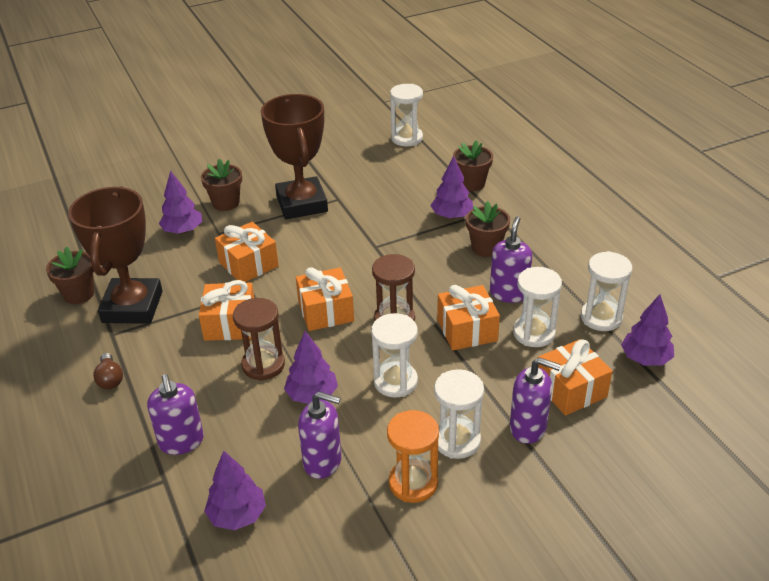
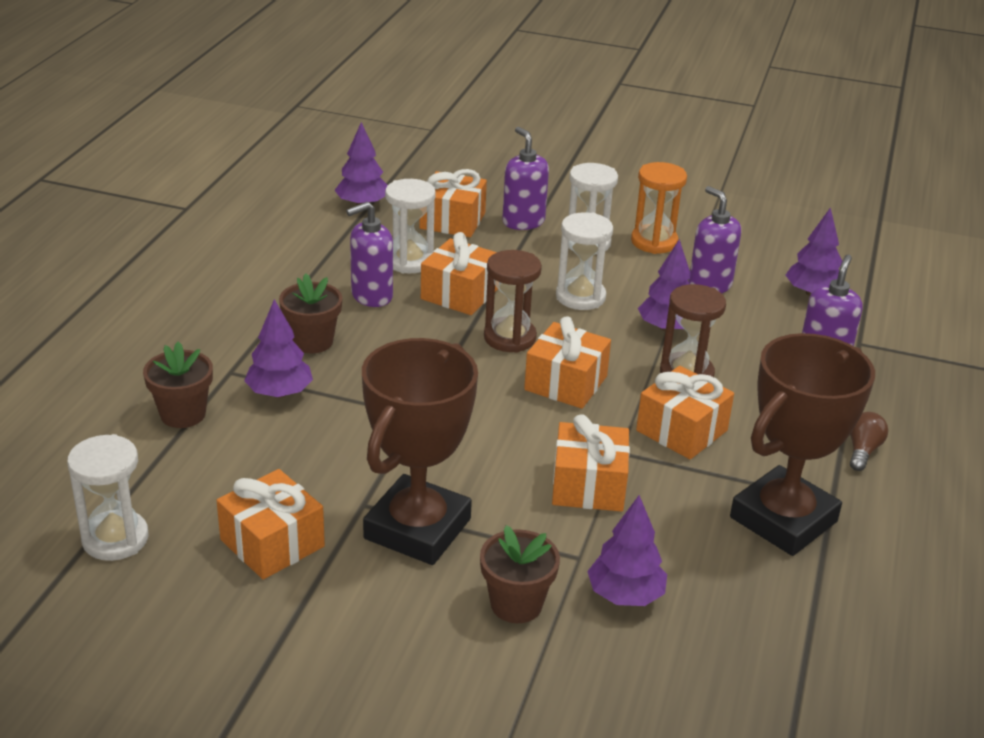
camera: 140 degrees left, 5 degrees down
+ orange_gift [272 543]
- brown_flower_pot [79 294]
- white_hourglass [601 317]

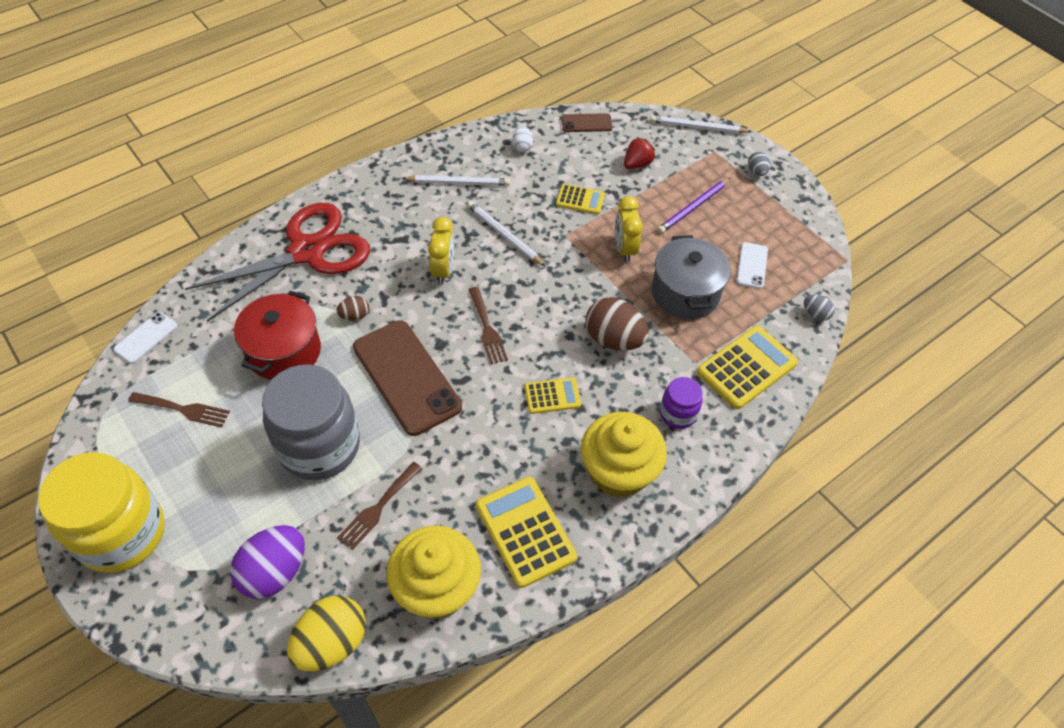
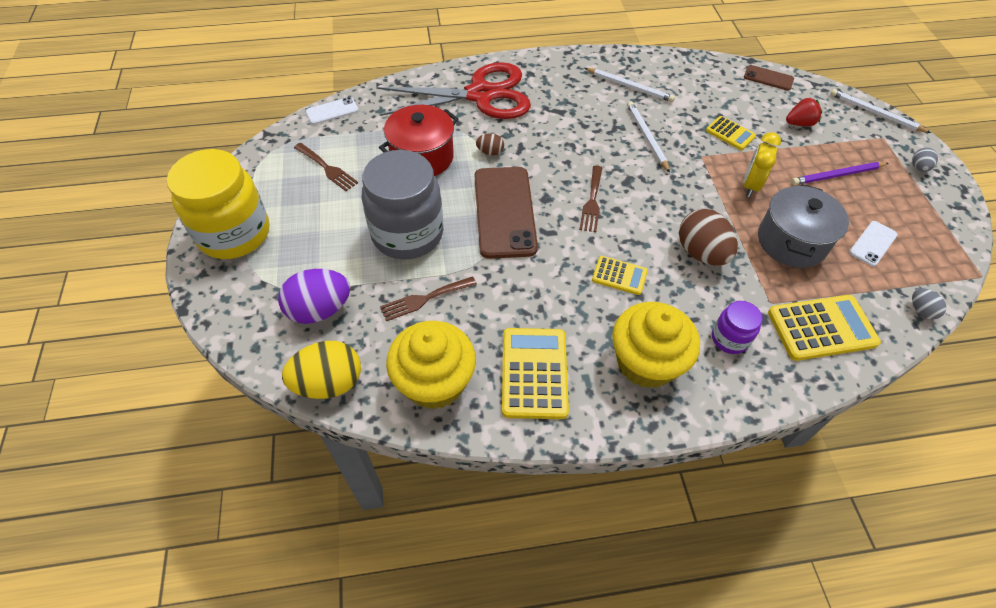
camera: 30 degrees right, 0 degrees up
- yellow_clock [443 270]
- white_egg [522 147]

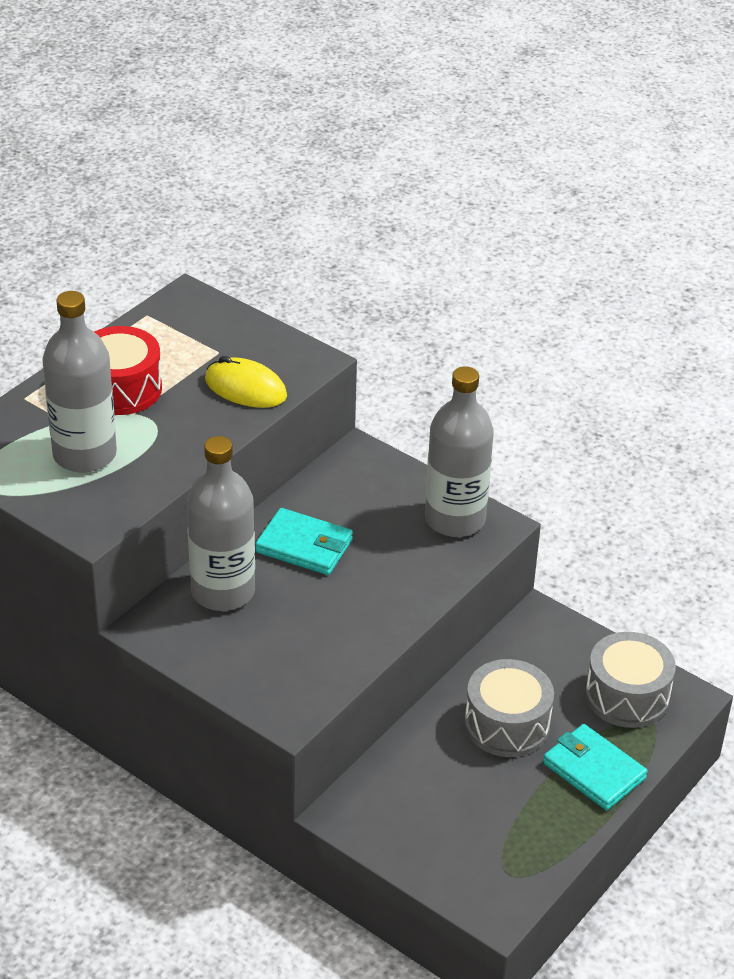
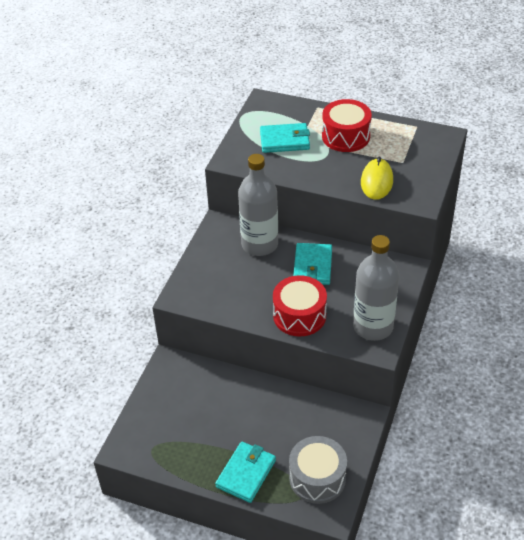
camera: 75 degrees right, 5 degrees up
~ grey_bottle [84 454] to turquoise_wallet [284 140]
+ red_drum [299 315]
- grey_drum [507 724]

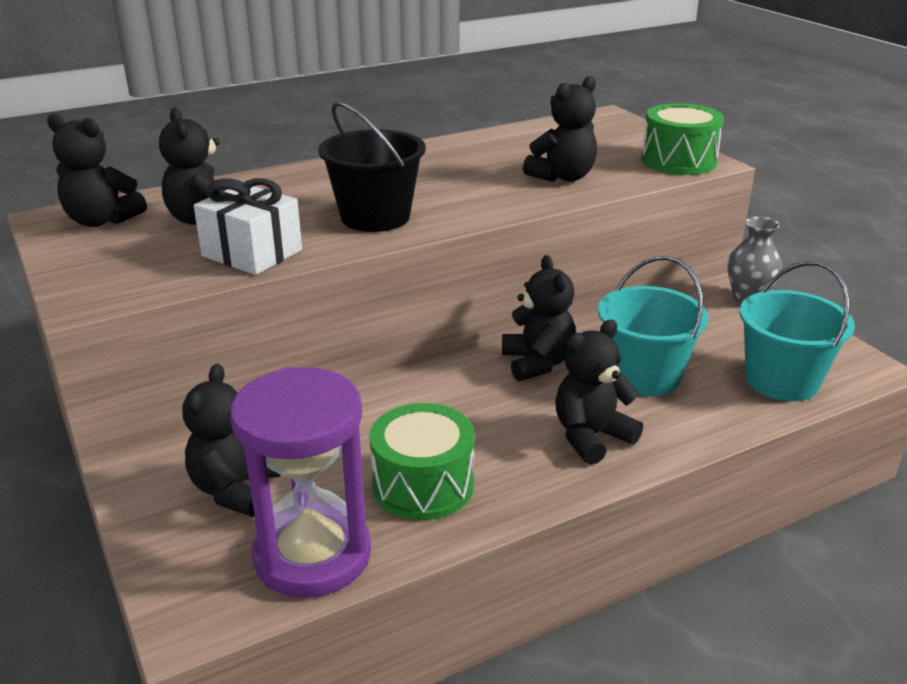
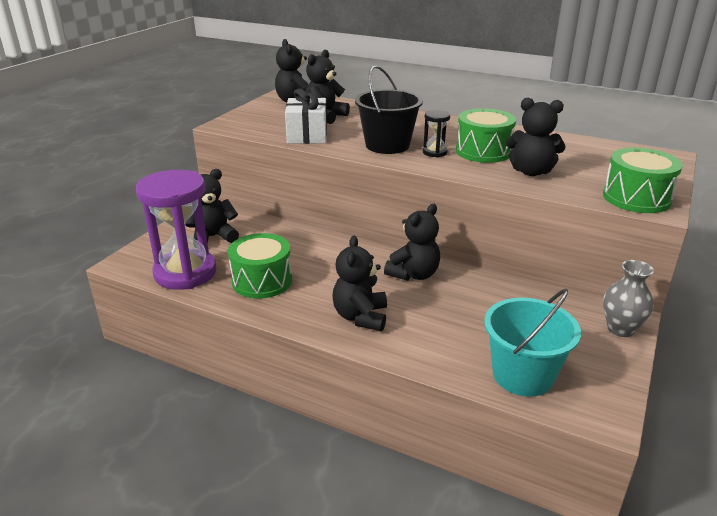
camera: 55 degrees right, 0 degrees up
~ black_teddy_bear [591 437] = [360 317] 105 degrees counterclockwise
+ black_hourglass [434 152]
+ green_drum [483 151]
- turquoise_bucket [644 376]

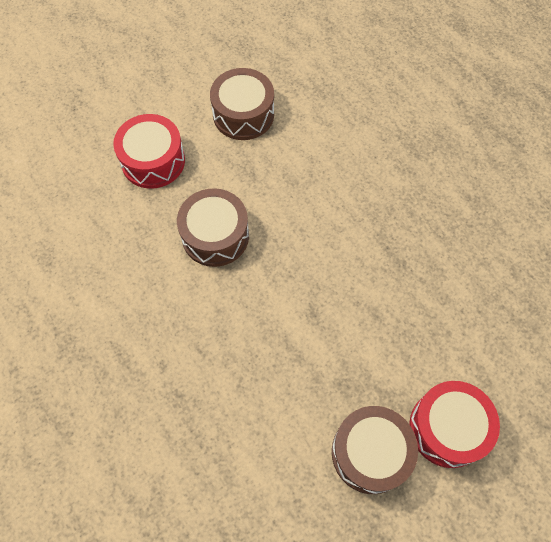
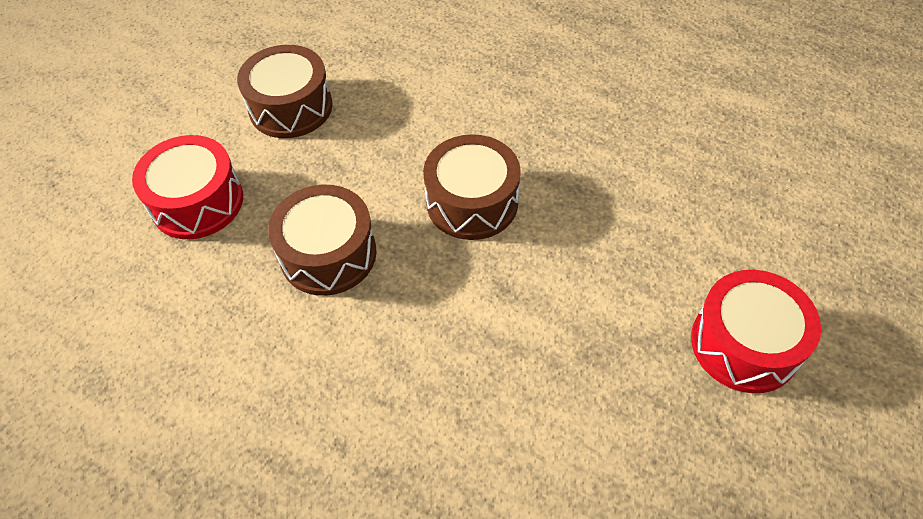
camera: 25 degrees left, 10 degrees down
~ brown_drum [370 453] to [472 202]

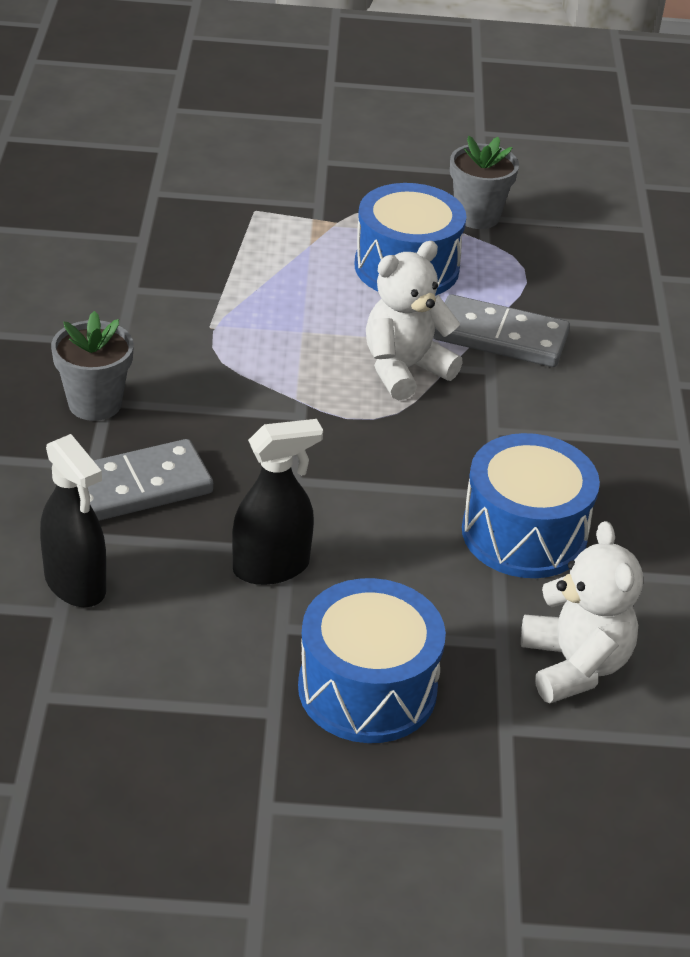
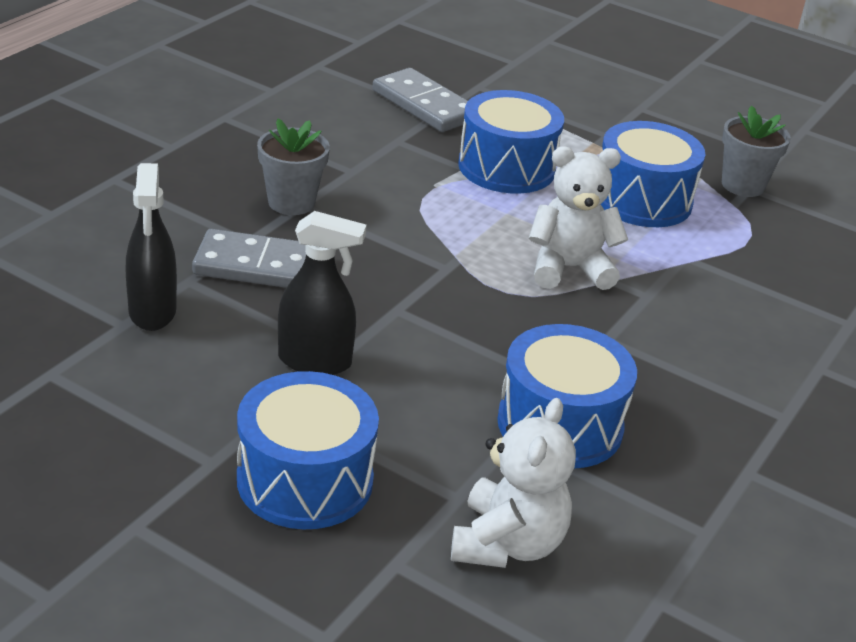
camera: 30 degrees right, 5 degrees down
~ grey_domino [500 336] to [425 105]
+ blue_drum [506 167]

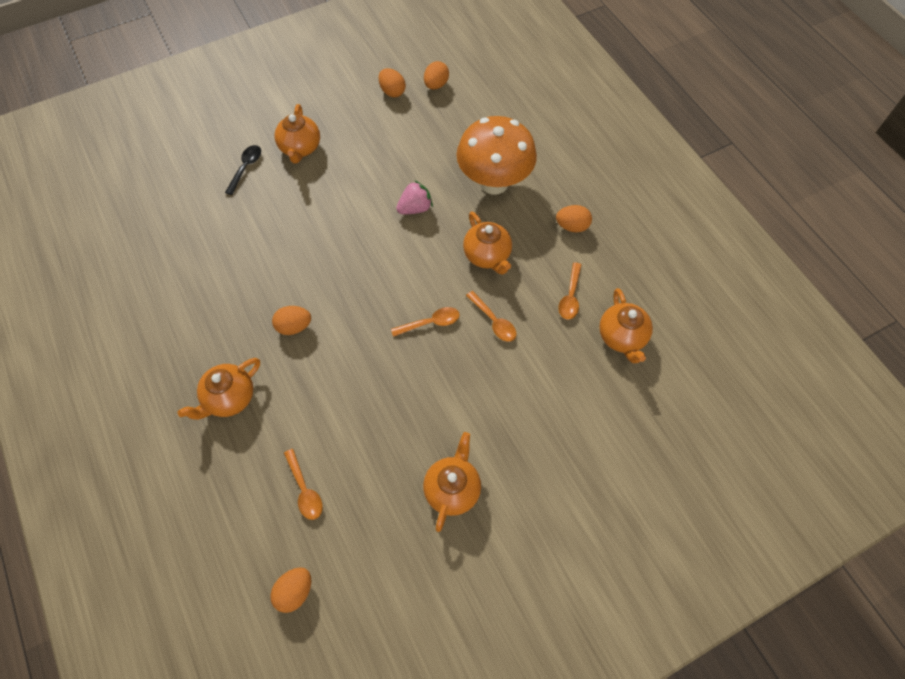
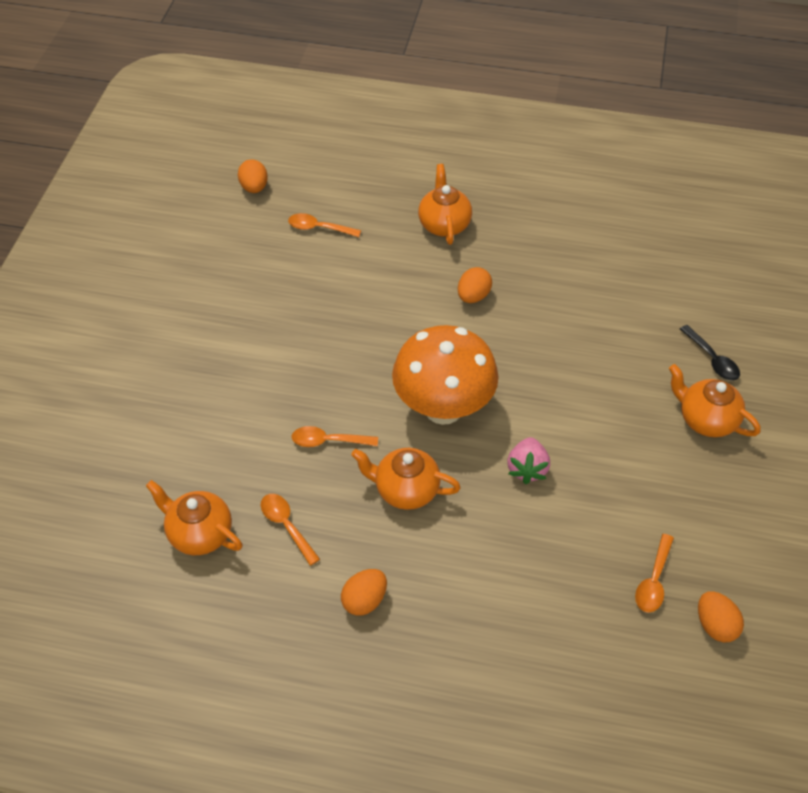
camera: 130 degrees right, 10 degrees down
~ orange_mushroom [494 183] to [443 408]
~ orange_spoon [430 323] to [653 581]
- orange_egg [392 91]
- orange_teapot [452 489]

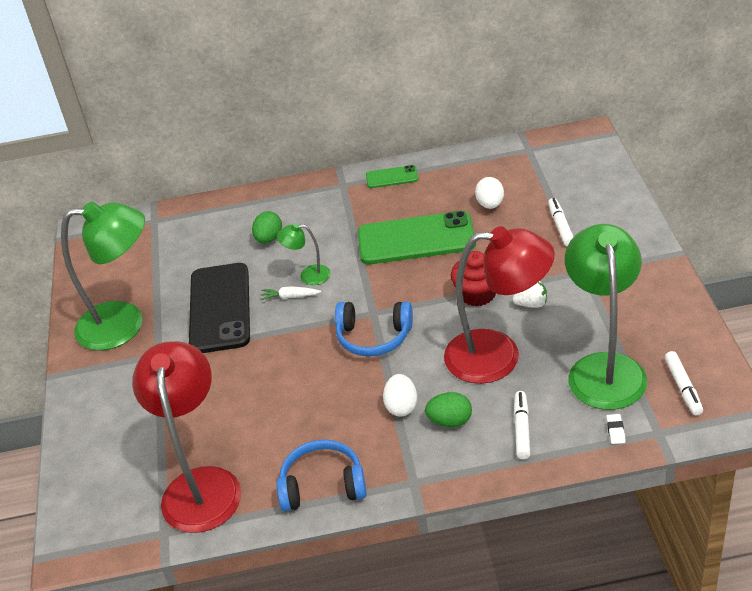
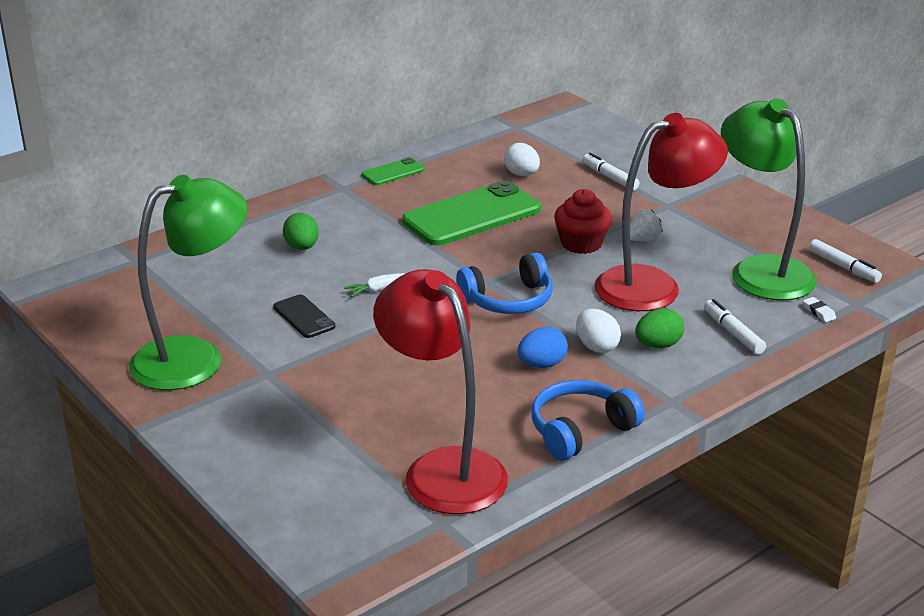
camera: 35 degrees left, 10 degrees down
~ black_phone [220 308] = [304 317] x0.48
+ blue_egg [542 364]
- green_lamp [308 275]

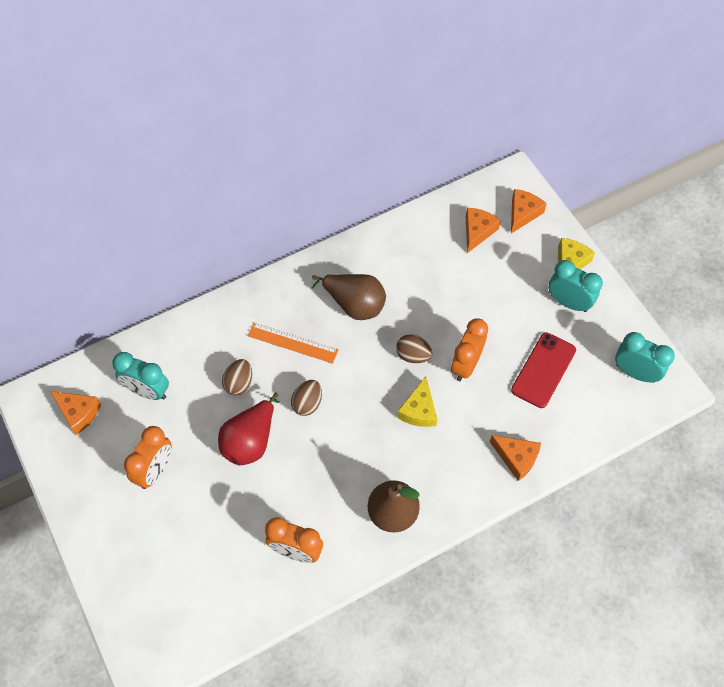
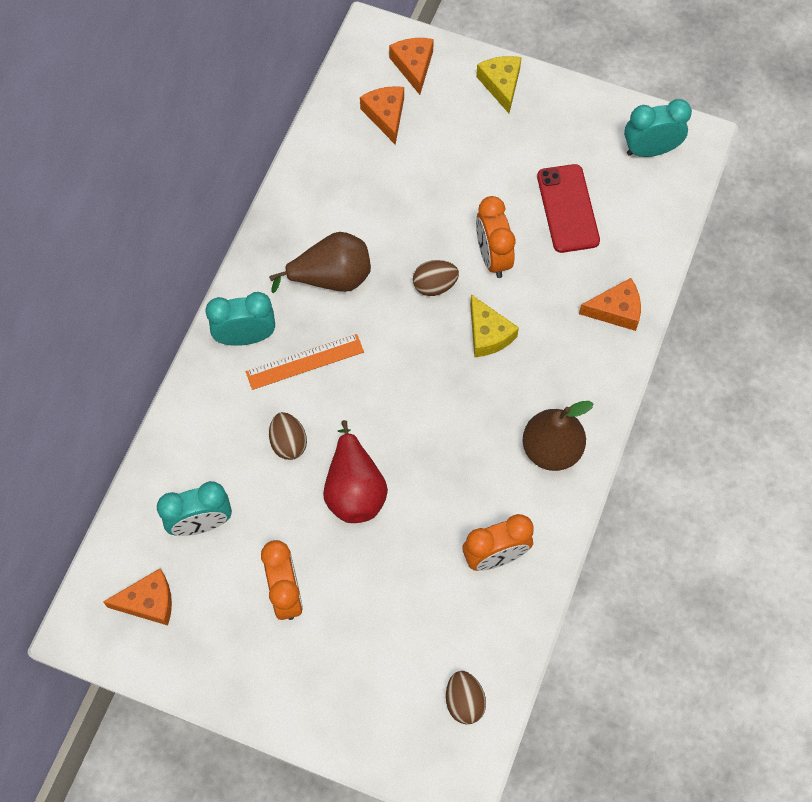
camera: 40 degrees left, 5 degrees up
~ turquoise_clock [568 302] to [245 337]
~ brown_egg [307 403] to [464 701]

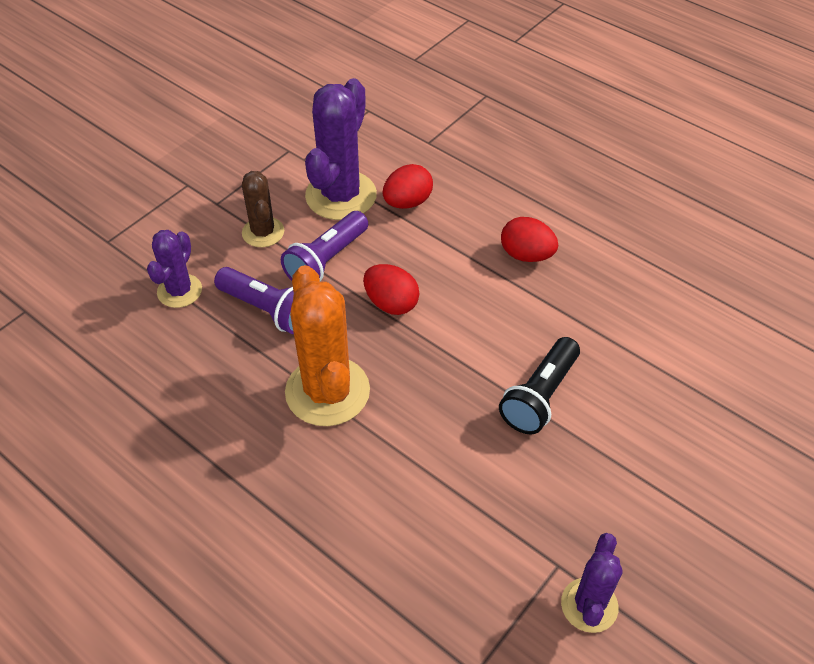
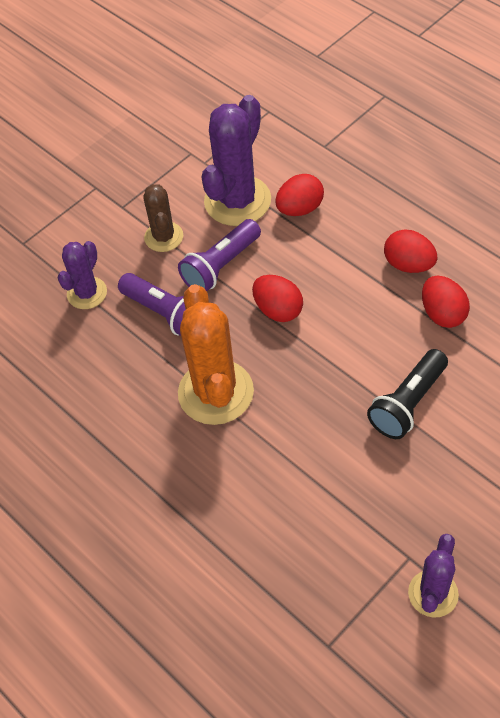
camera: 10 degrees right, 5 degrees up
+ red_egg [442 314]

